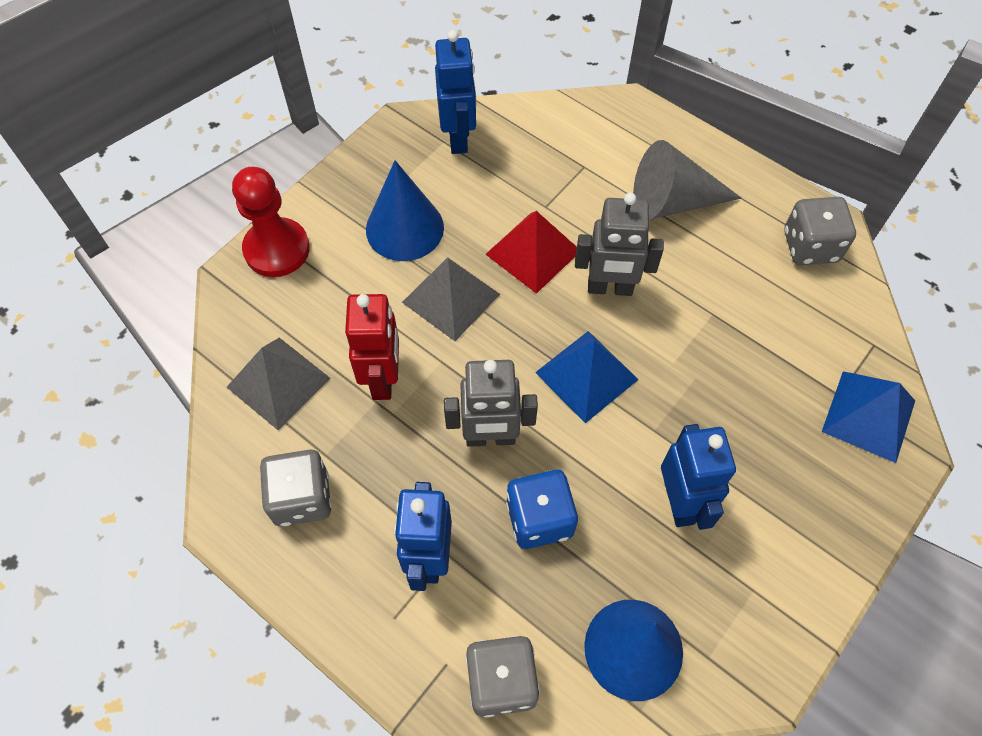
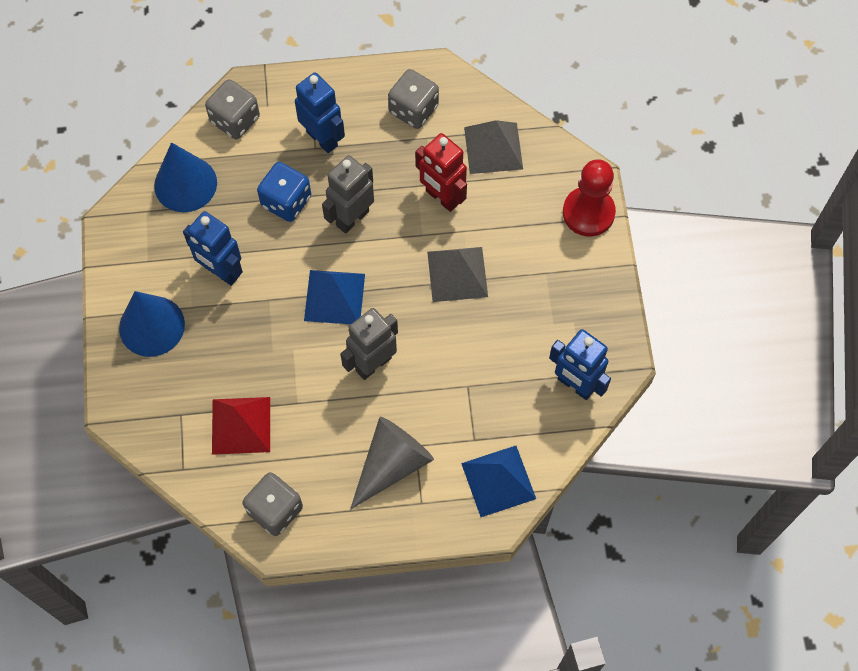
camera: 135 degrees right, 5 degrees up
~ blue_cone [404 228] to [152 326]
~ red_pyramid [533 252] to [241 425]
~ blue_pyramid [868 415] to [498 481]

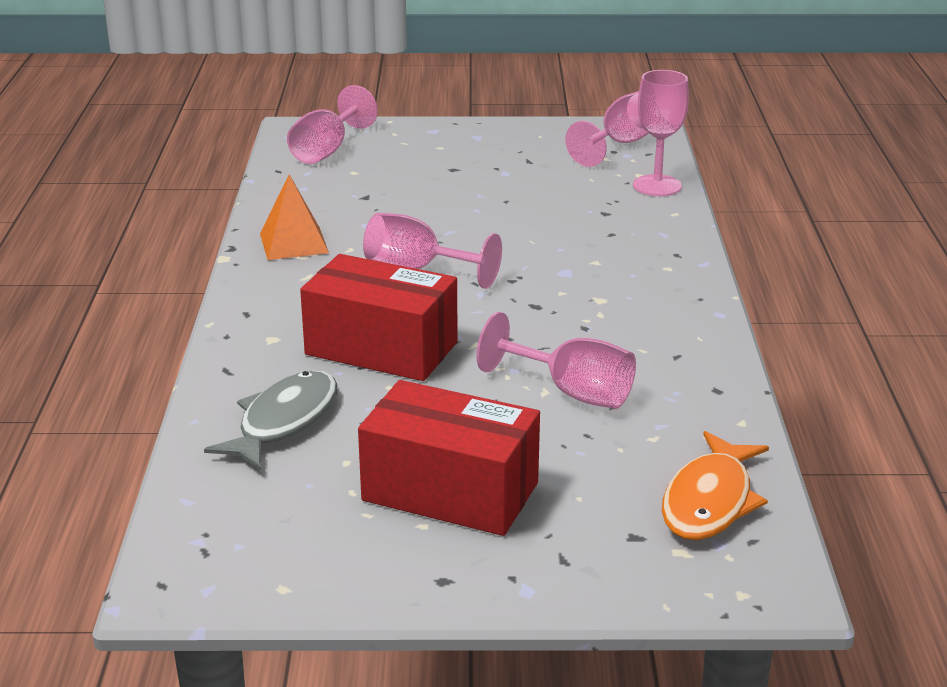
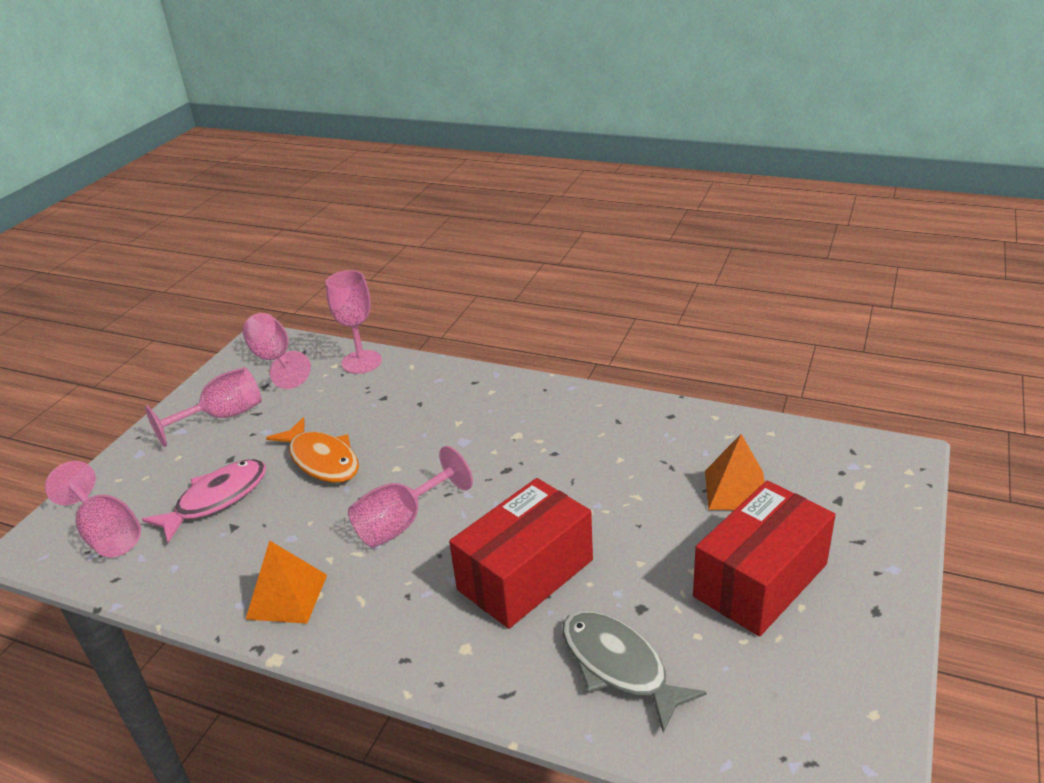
camera: 65 degrees left, 5 degrees up
+ pink_fish [216 499]
~ pink_goblet [572 392] to [222 417]
~ orange_fish [709 501] to [322 460]
+ orange_pyramid [736 490]

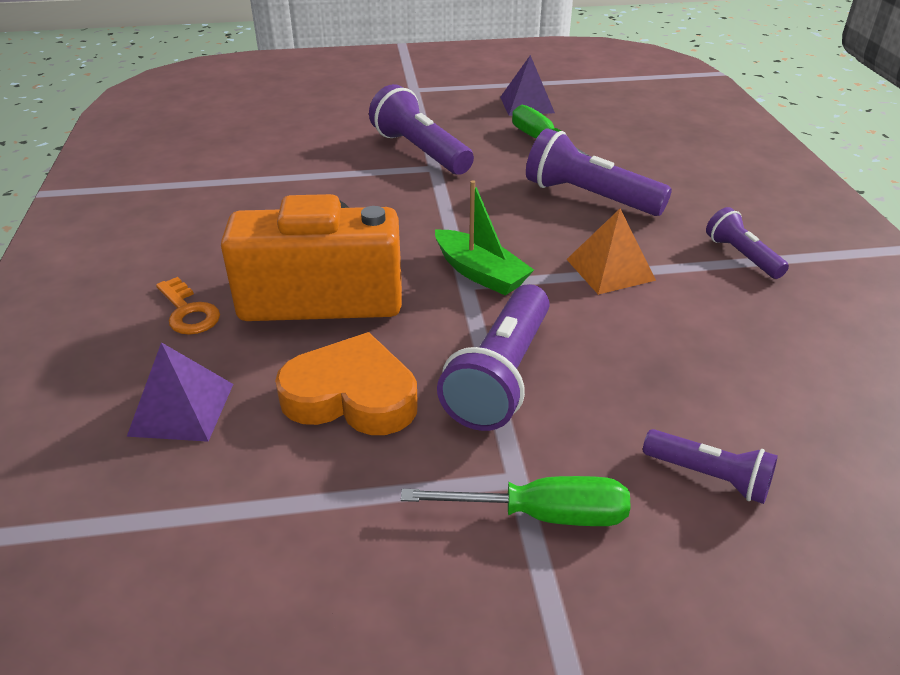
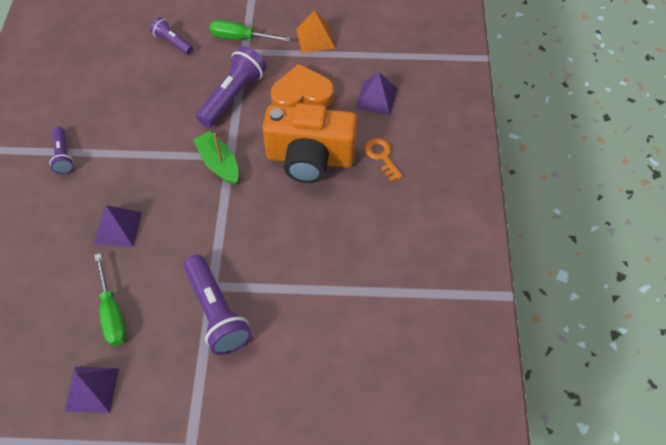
camera: 170 degrees left, 20 degrees up
~ purple_flashlight [589 197] to purple_pyramid [118 228]
~ orange_heart [351 396] = [302 95] 150 degrees clockwise
~ orange_pyramid [610 269] to [315 38]

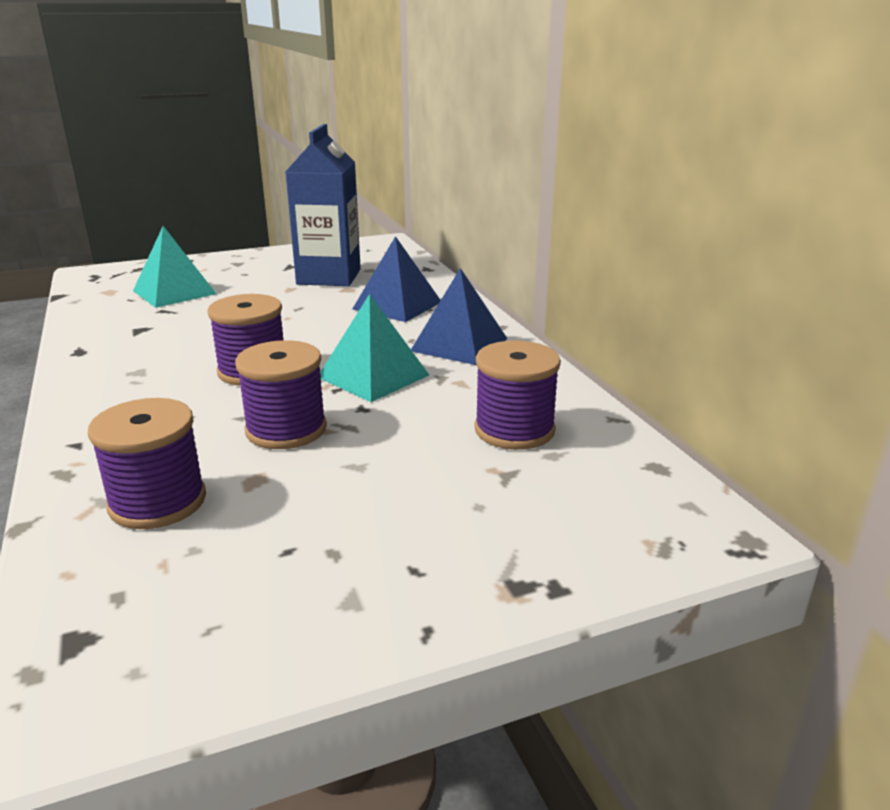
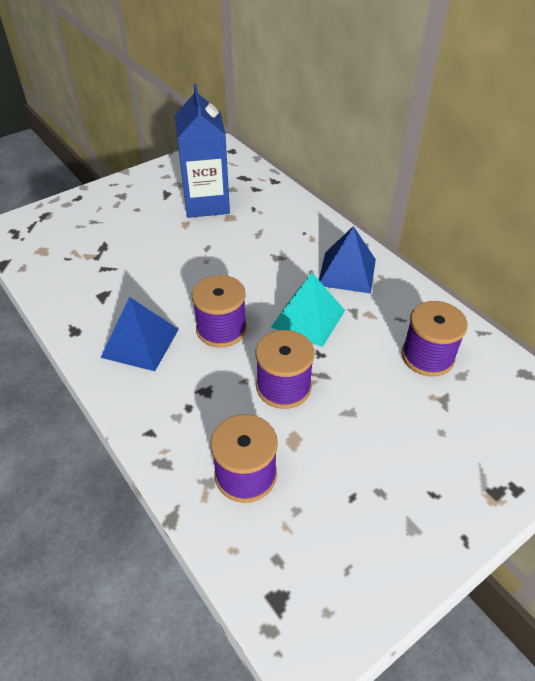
camera: 15 degrees left, 20 degrees up
~ blue_pyramid [397 305] to [140 343]
- turquoise_pyramid [174 292]

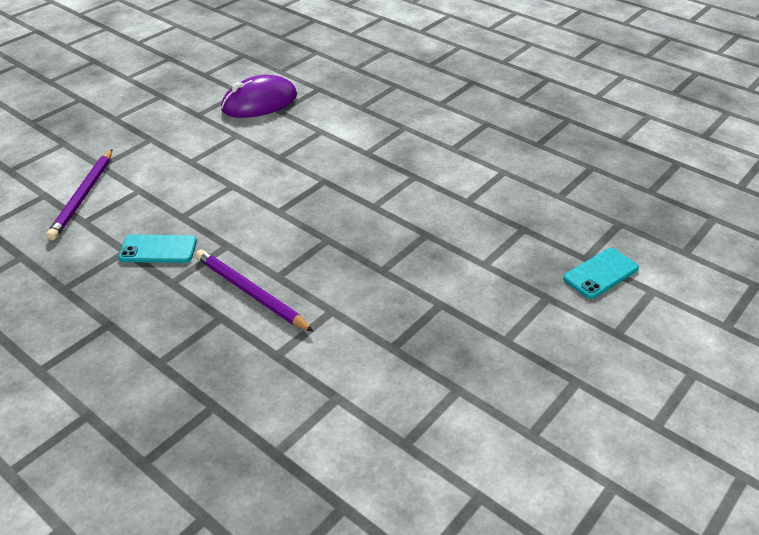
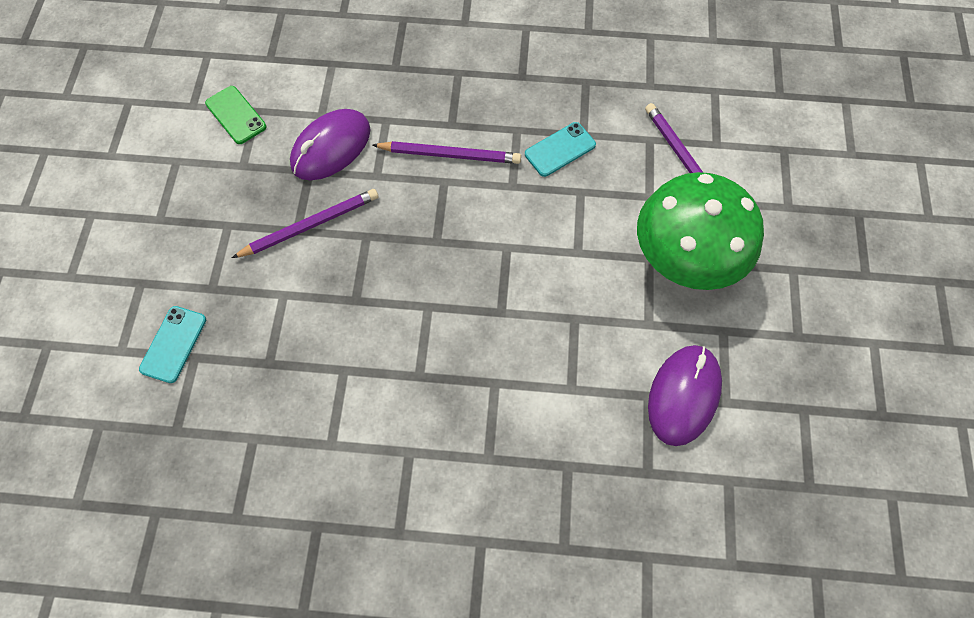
camera: 145 degrees right, 25 degrees up
+ green_phone [236 115]
+ purple_pencil [310 225]
+ purple_mouse [331 147]
+ green_mushroom [684 259]

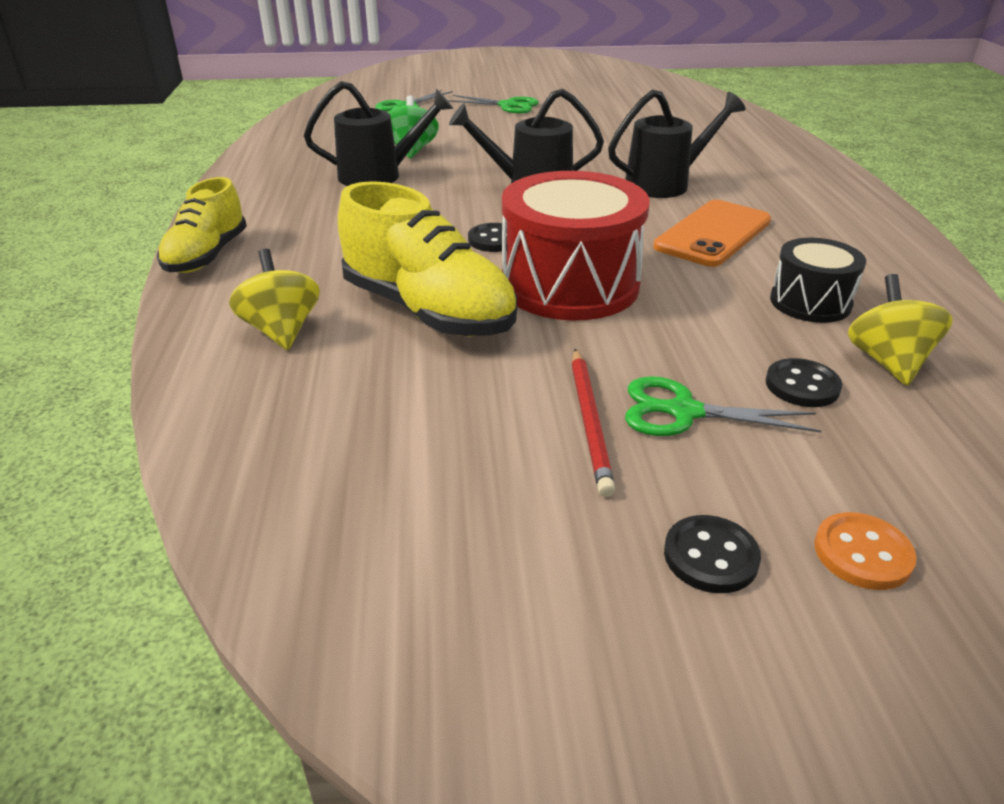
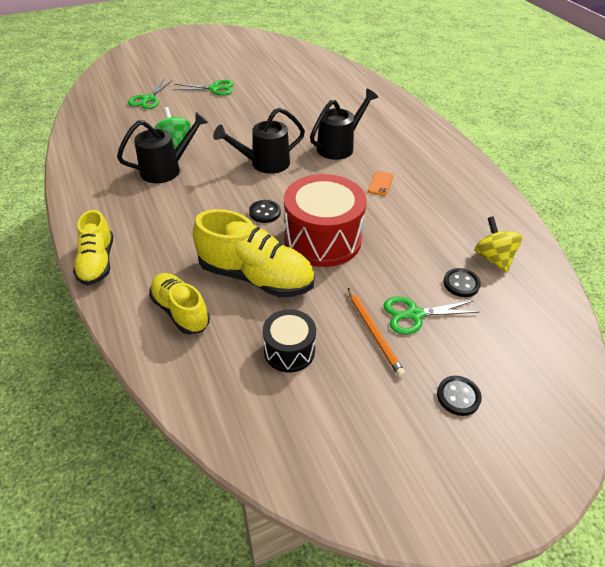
camera: 20 degrees left, 10 degrees up
~ yellow_spinning_top [281 330] to yellow_shoe [180 311]
~ black_drum [810 302] to [289 351]
~ red_pencil [590 422] to orange_pencil [374 333]
~ orange_phone [713 234] = [380 183] x0.48
- orange_button [862 553]

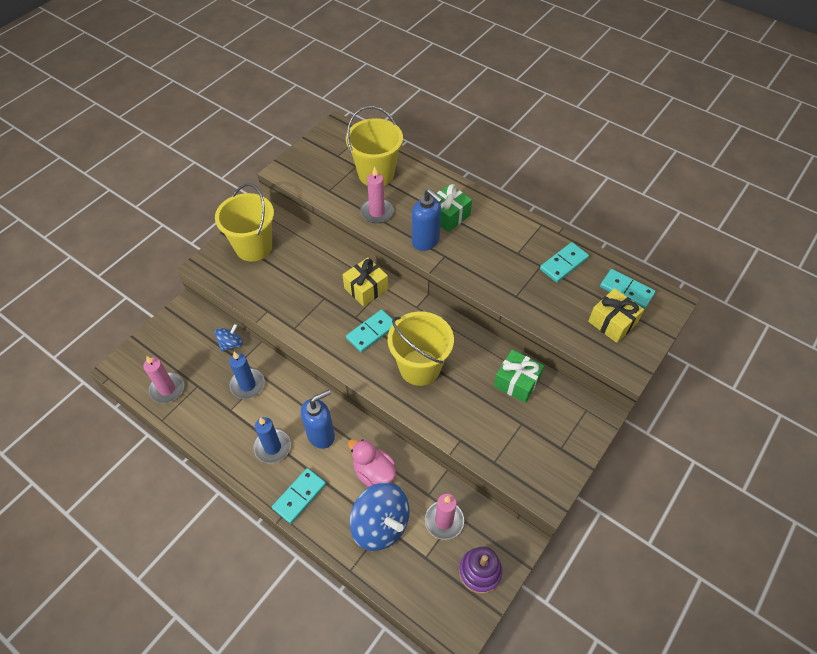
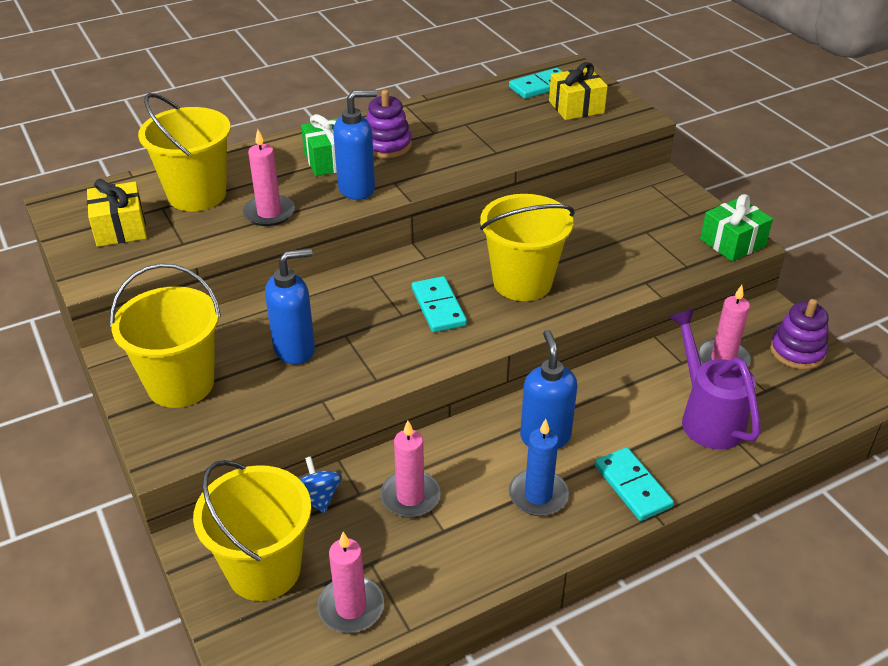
camera: 65 degrees left, 15 degrees down
~ yellow_gift [366 288] to [120 228]
+ yellow_bucket [264 569]
+ blue_soap_dispenser [295 349]
+ purple_stacking_toy [387 145]
~ blue_candle [247 385] to pink_candle [410 497]
~ blue_spinning_top [380 524] to purple_watering_can [707 416]
~ green_gift [516 382] to [732 242]
- pink_duck [373 472]
- turquoise_domino [563 264]

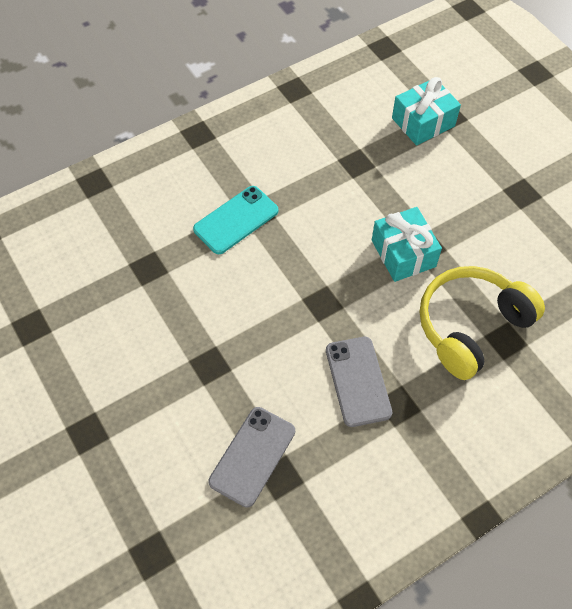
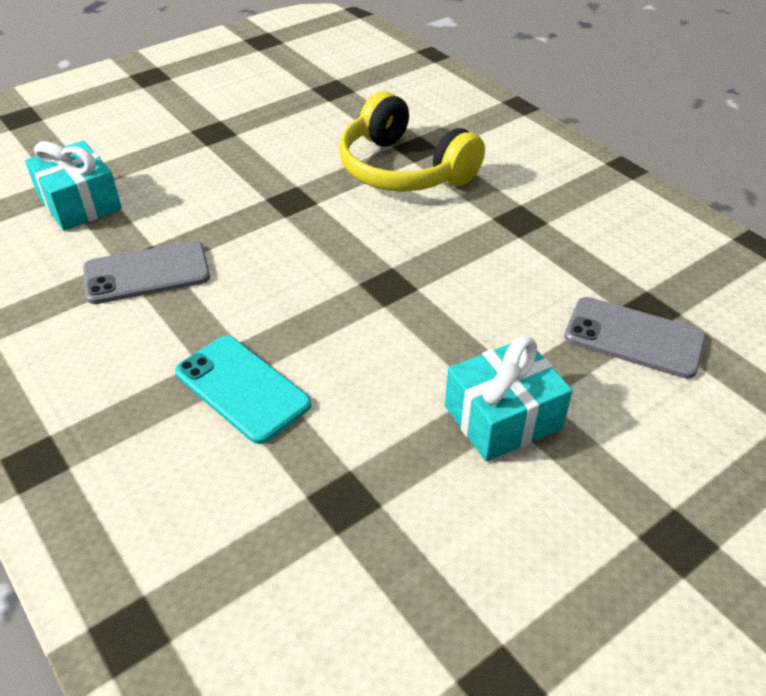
camera: 95 degrees left, 15 degrees down
~ grey_phone [358 381] to [147 273]
~ turquoise_gift [403 253] to [503 417]

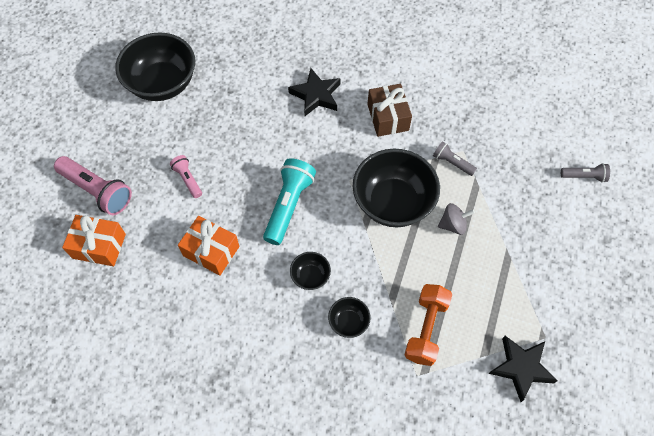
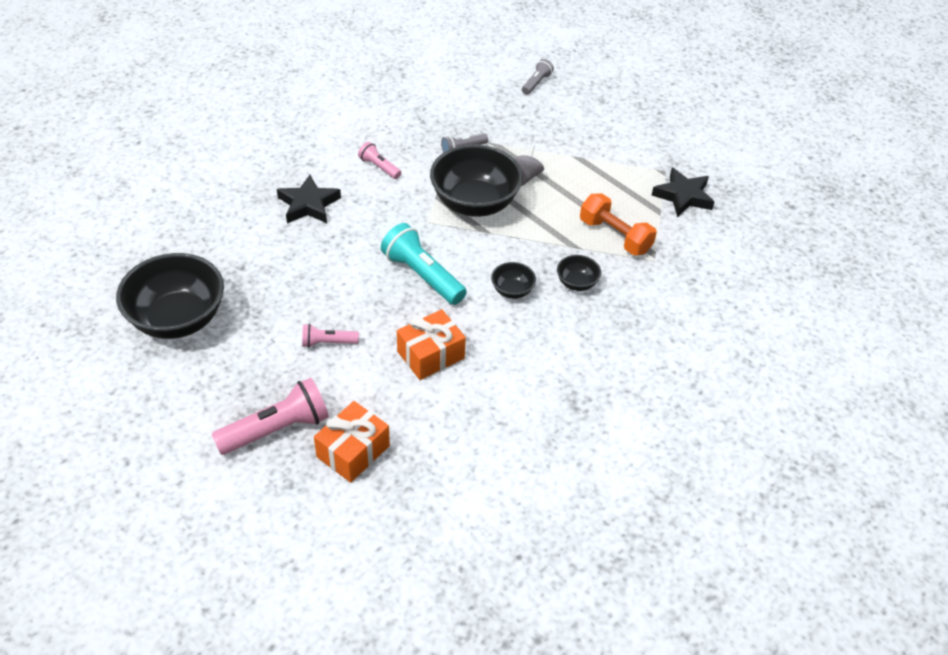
camera: 65 degrees left, 15 degrees down
~ brown_gift [388 117] to pink_flashlight [379 167]

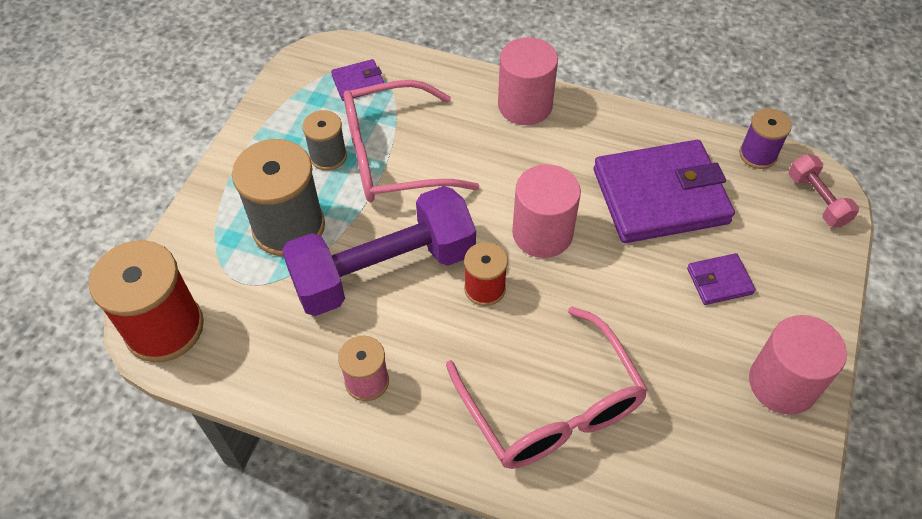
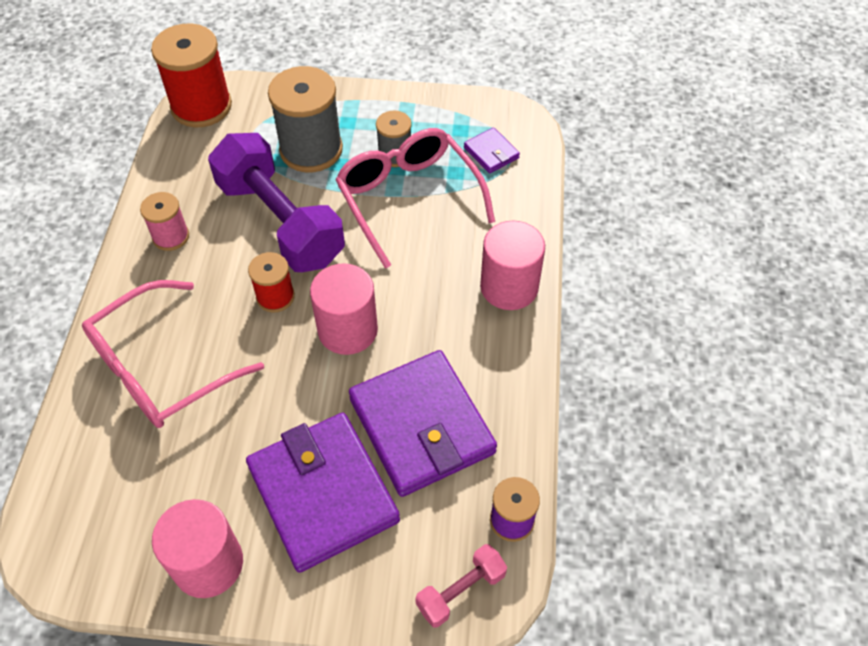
camera: 75 degrees right, 0 degrees up
~ purple_wallet [719 281] = [322 493] x2.27

